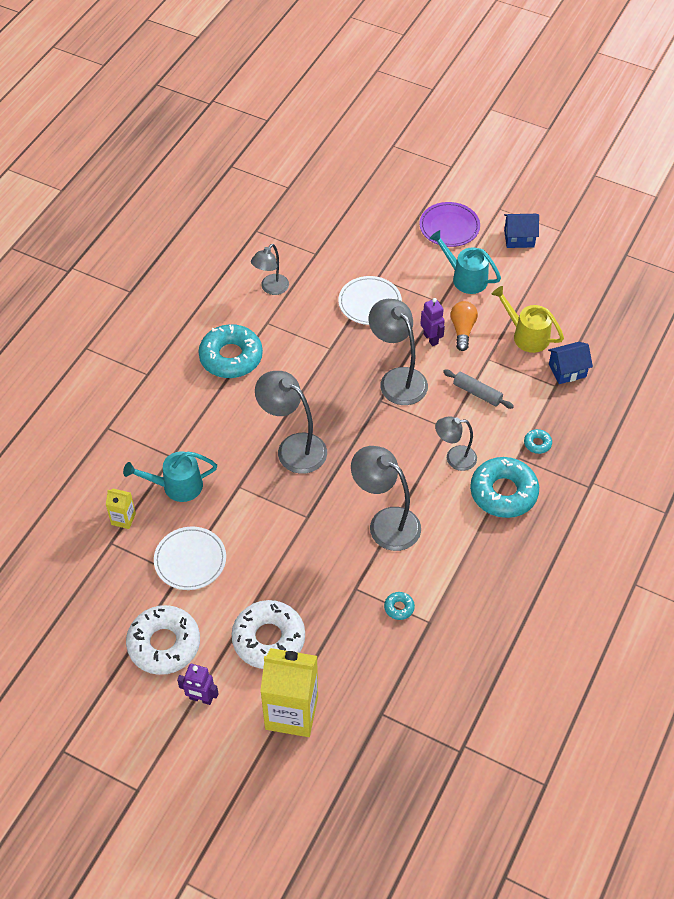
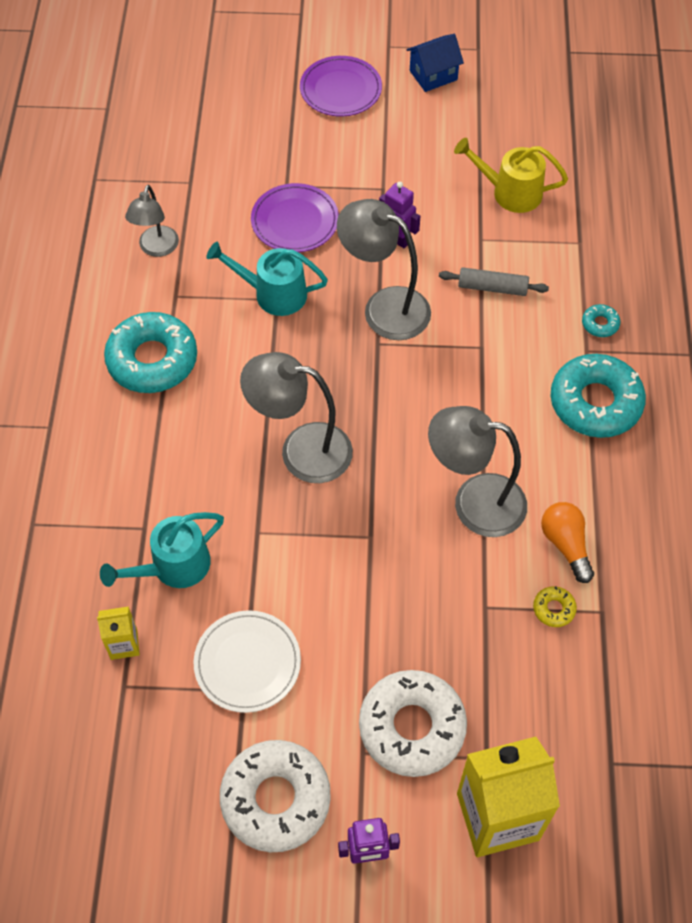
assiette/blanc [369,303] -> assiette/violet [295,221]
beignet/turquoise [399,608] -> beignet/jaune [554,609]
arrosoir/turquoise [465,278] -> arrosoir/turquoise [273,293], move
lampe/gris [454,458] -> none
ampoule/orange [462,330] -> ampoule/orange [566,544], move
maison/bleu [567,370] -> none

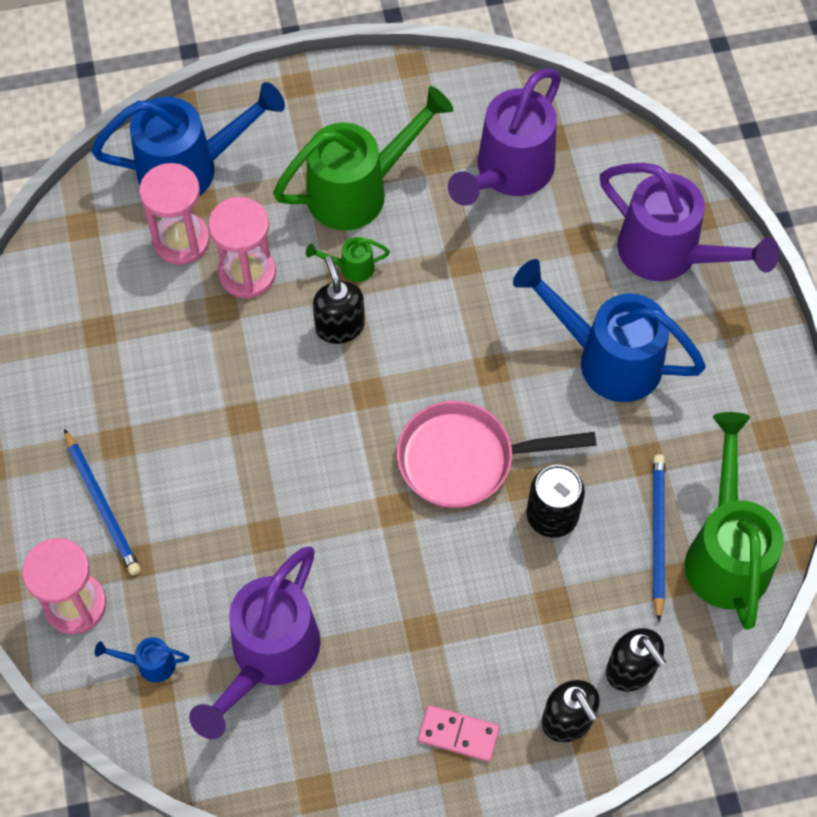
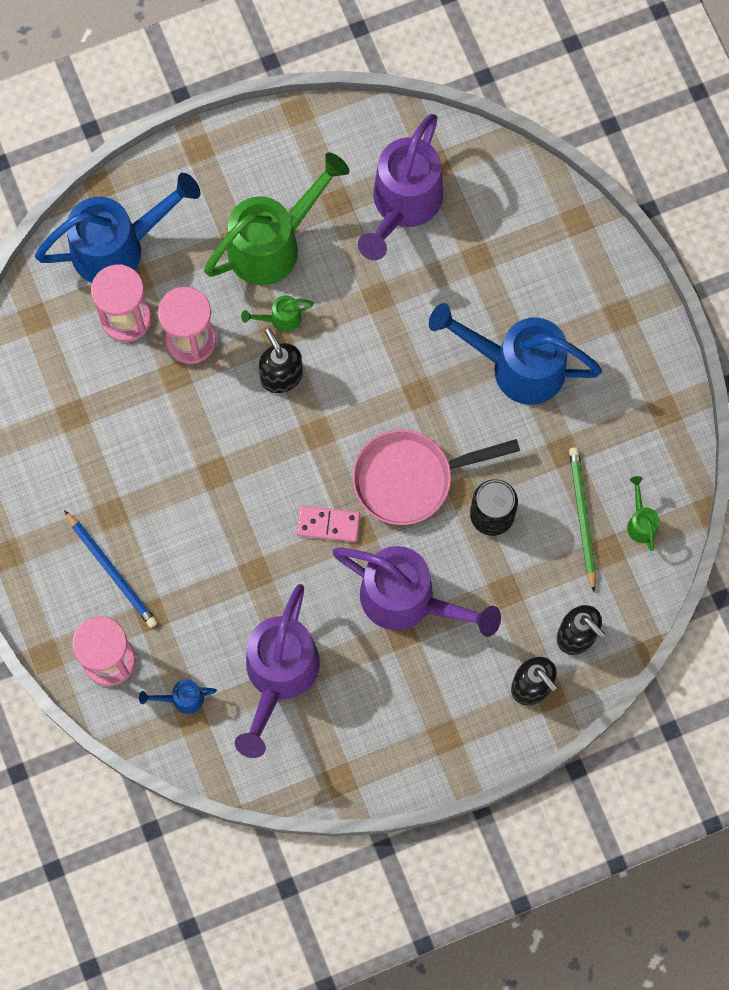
domino/rose [458,734] -> domino/rose [328,524], move
arrosoir/violet [669,254] -> arrosoir/violet [408,600], move
crayon/bleu [657,535] -> crayon/vert [582,517]
arrosoir/vert [726,552] -> arrosoir/vert [641,522], x0.42

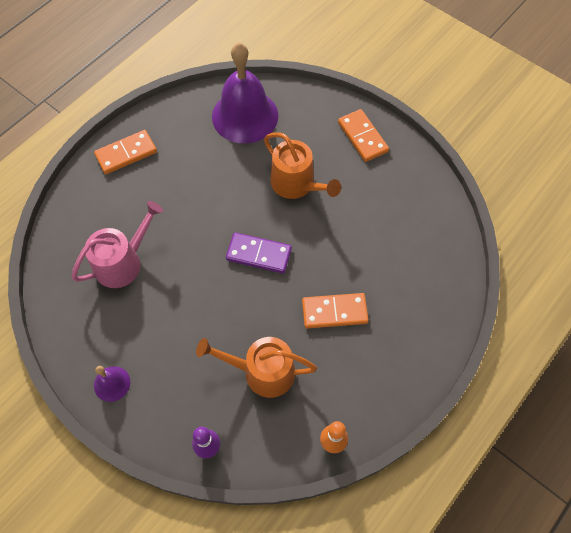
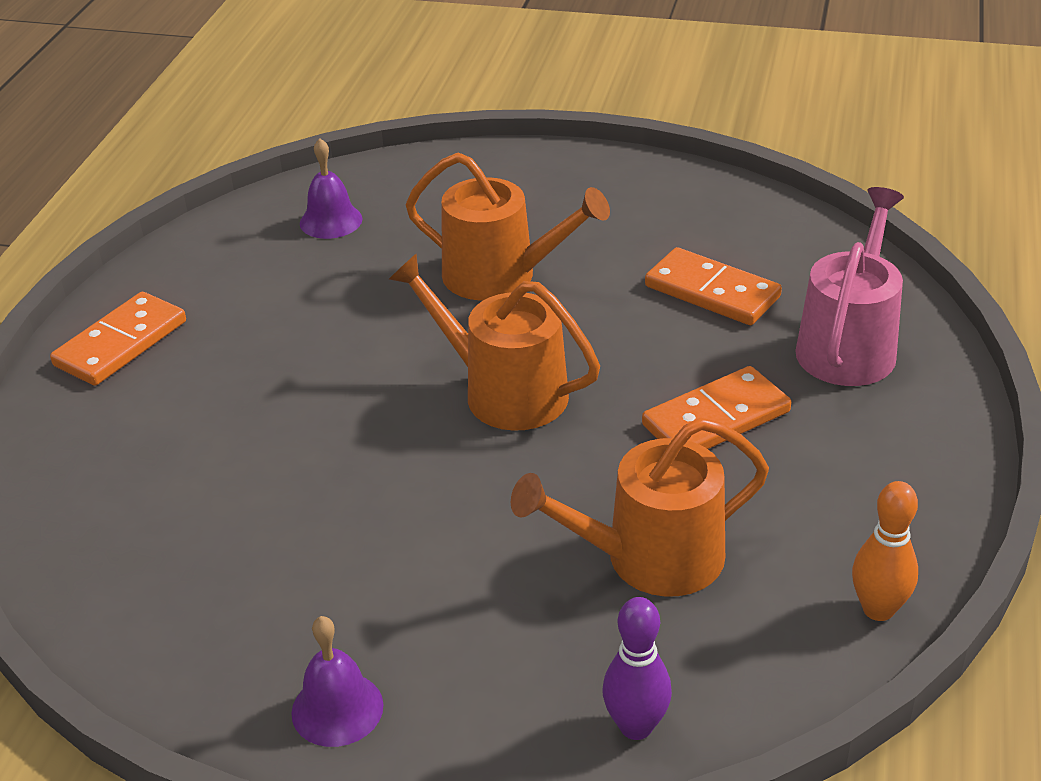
arrosoir/rose [123,262] -> arrosoir/rose [848,345], move
cloche/violet [245,116] -> cloche/violet [331,221], x0.45
domino/violet [259,254] -> arrosoir/orange [504,392]
domino/orange [362,137] -> domino/orange [712,291], move

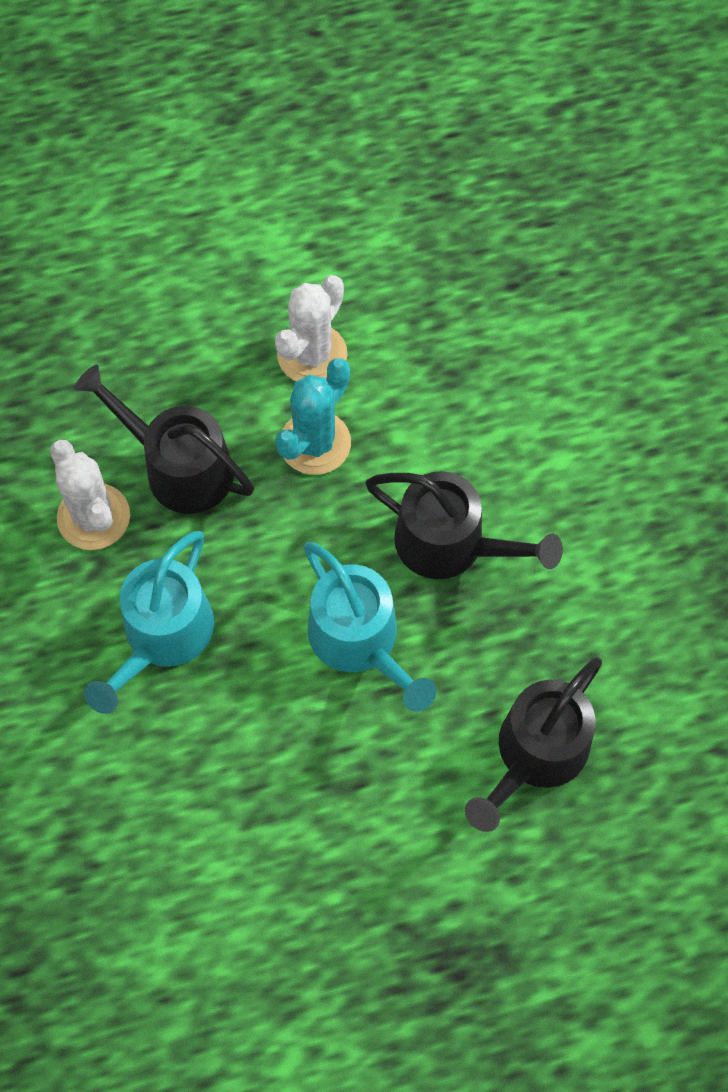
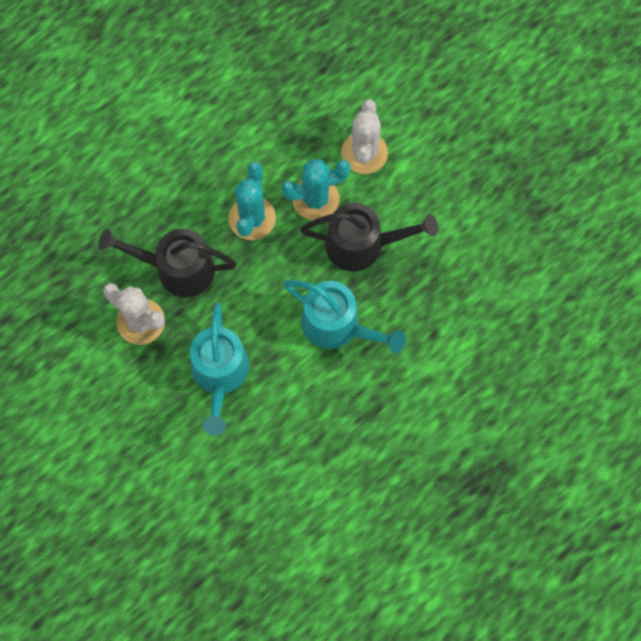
cactus/blanc [312,354] -> cactus/blanc [364,153], move
arrosoir/noir [535,755] -> none
none -> cactus/turquoise [316,199]

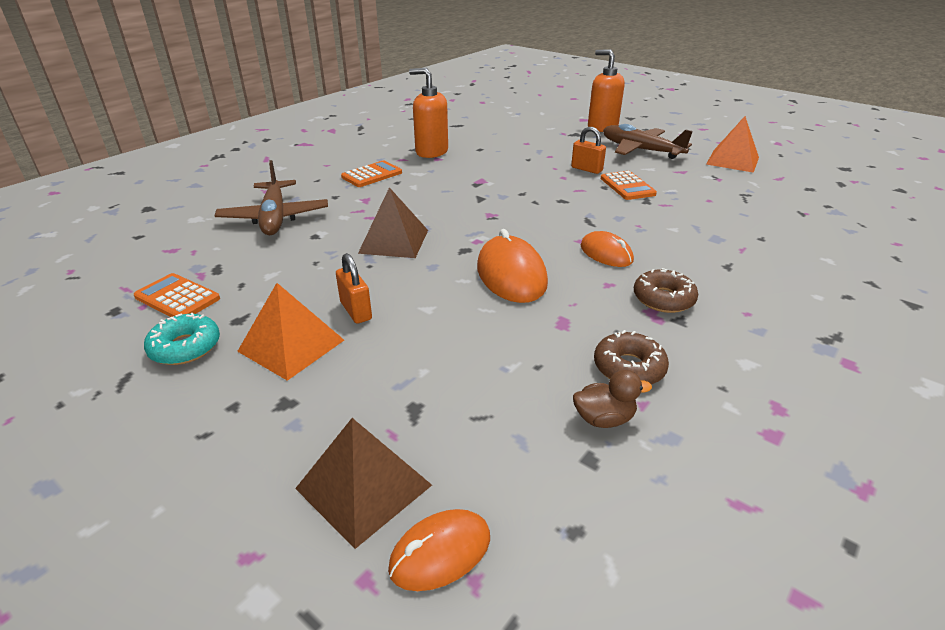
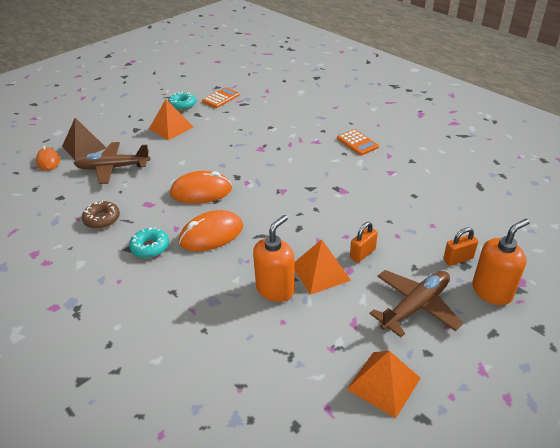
avion/marron [274,217] -> avion/marron [112,168], move
cadenas/orange [356,311] -> cadenas/orange [458,259], move
pyramide/marron [394,241] -> none
distributeur de savon/orange [431,152] -> distributeur de savon/orange [275,289], move
canard/marron [604,419] -> none
souris/orange [606,253] -> souris/orange [211,234], x1.61
calculatrice/orange [627,186] -> pyramide/orange [320,272]
beignet/marron [663,299] -> beignet/turquoise [150,247]

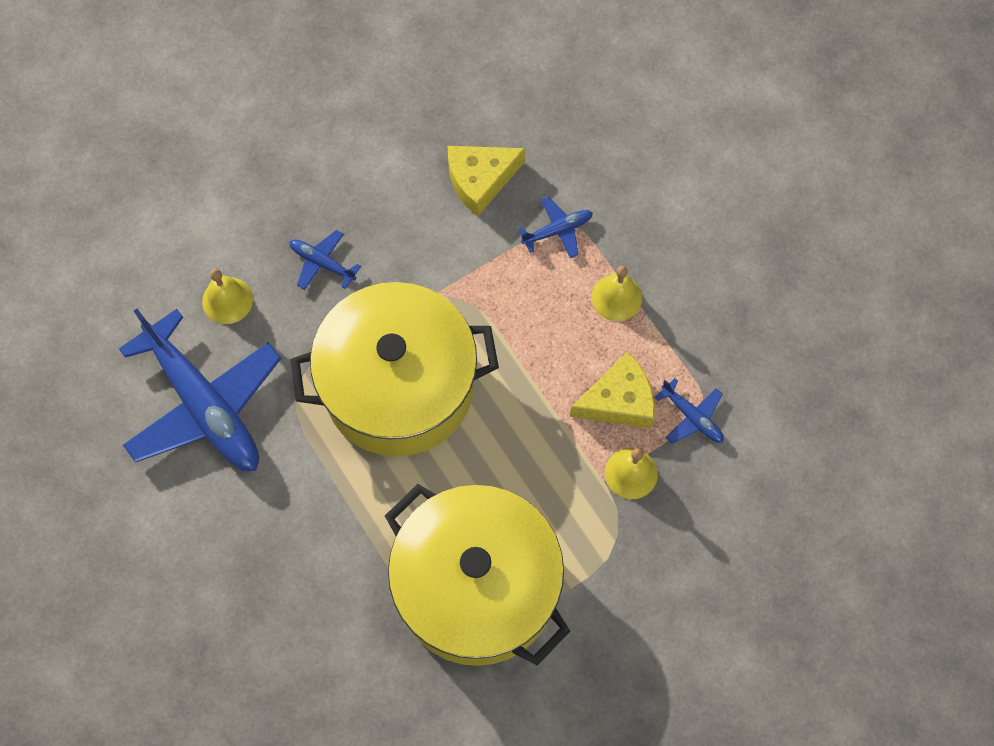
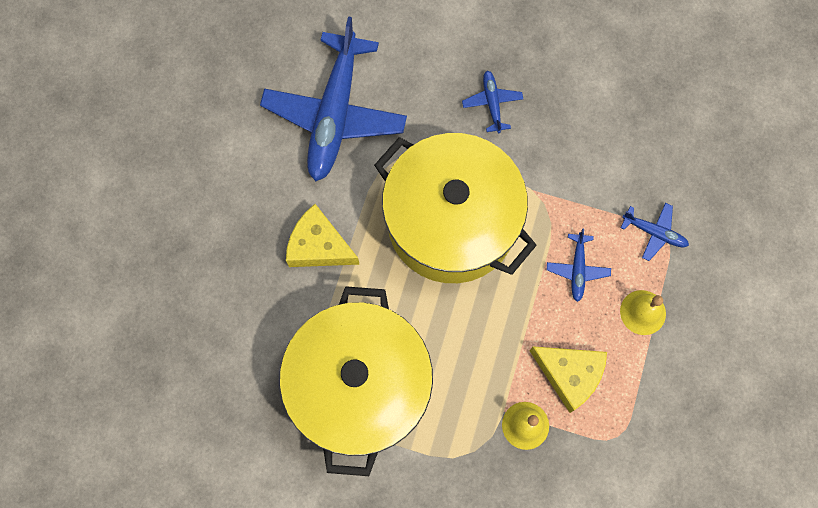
cloche/jaune [227,300] -> none
fromage/jaune [480,180] -> fromage/jaune [319,246], move
avion/bleu [691,417] -> avion/bleu [577,269], move

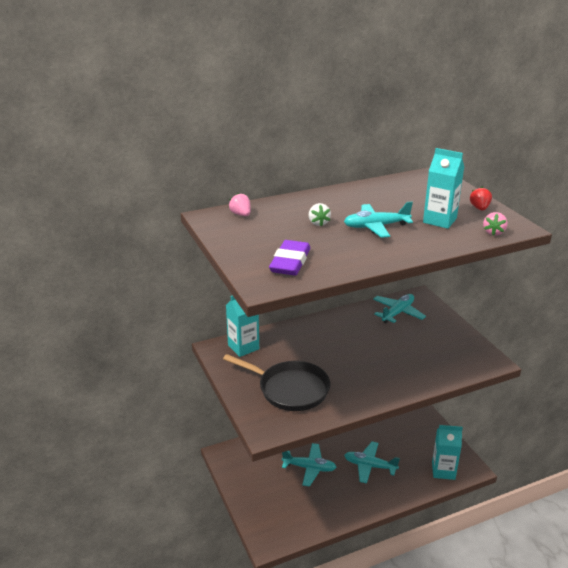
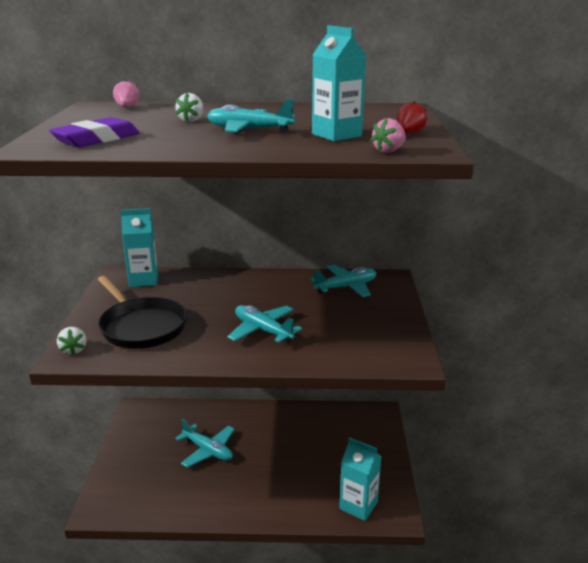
avion/turquoise [370,466] -> avion/turquoise [263,330], move
none -> fraise/blanc [73,350]

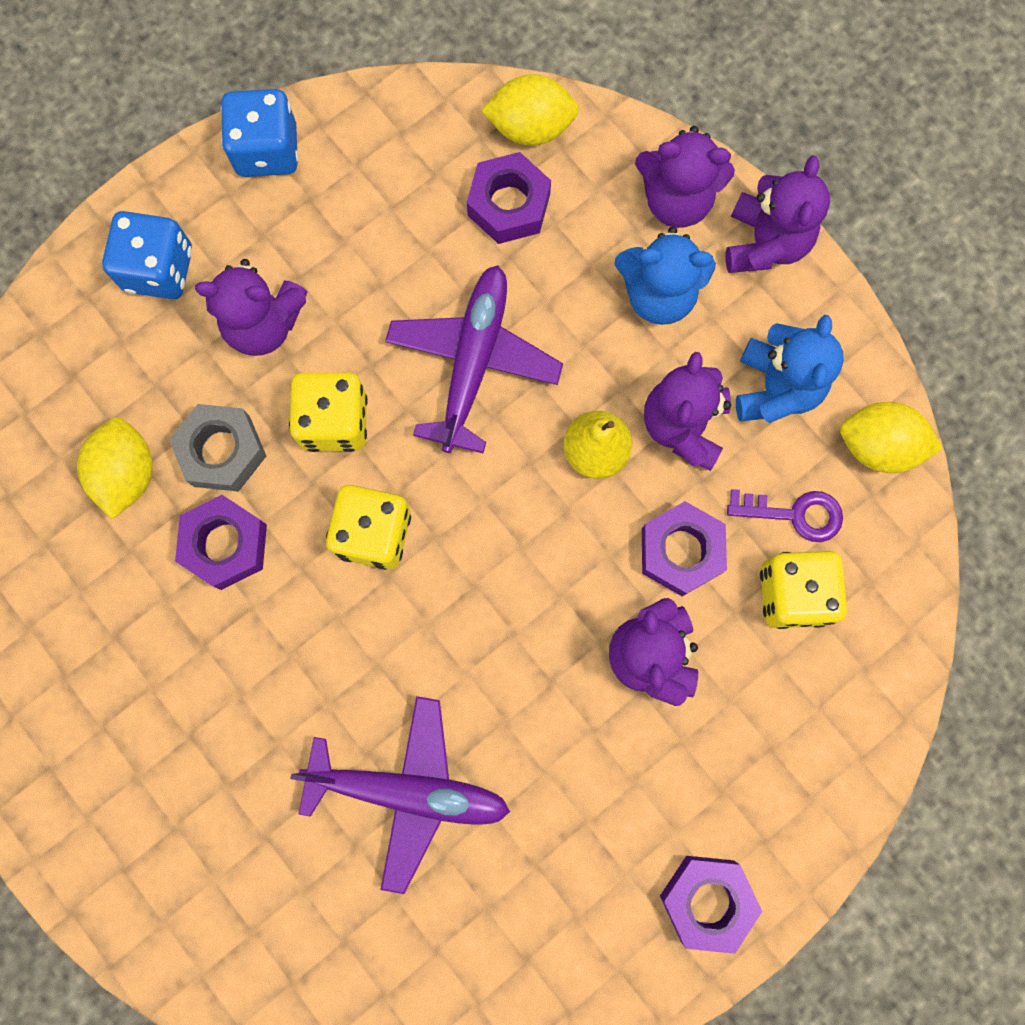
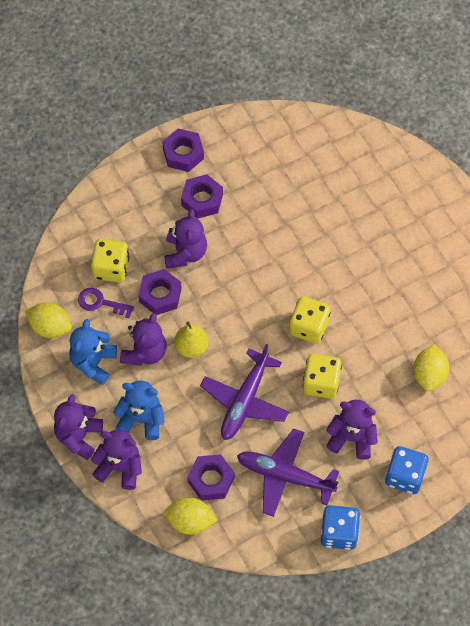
écrou/gris [222,451] -> none
écrou/violet [225,544] -> écrou/violet [202,200], move
avion/violet [407,791] -> avion/violet [285,476], move

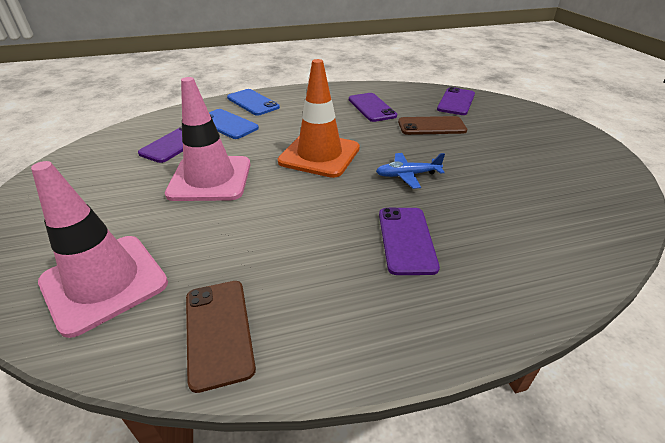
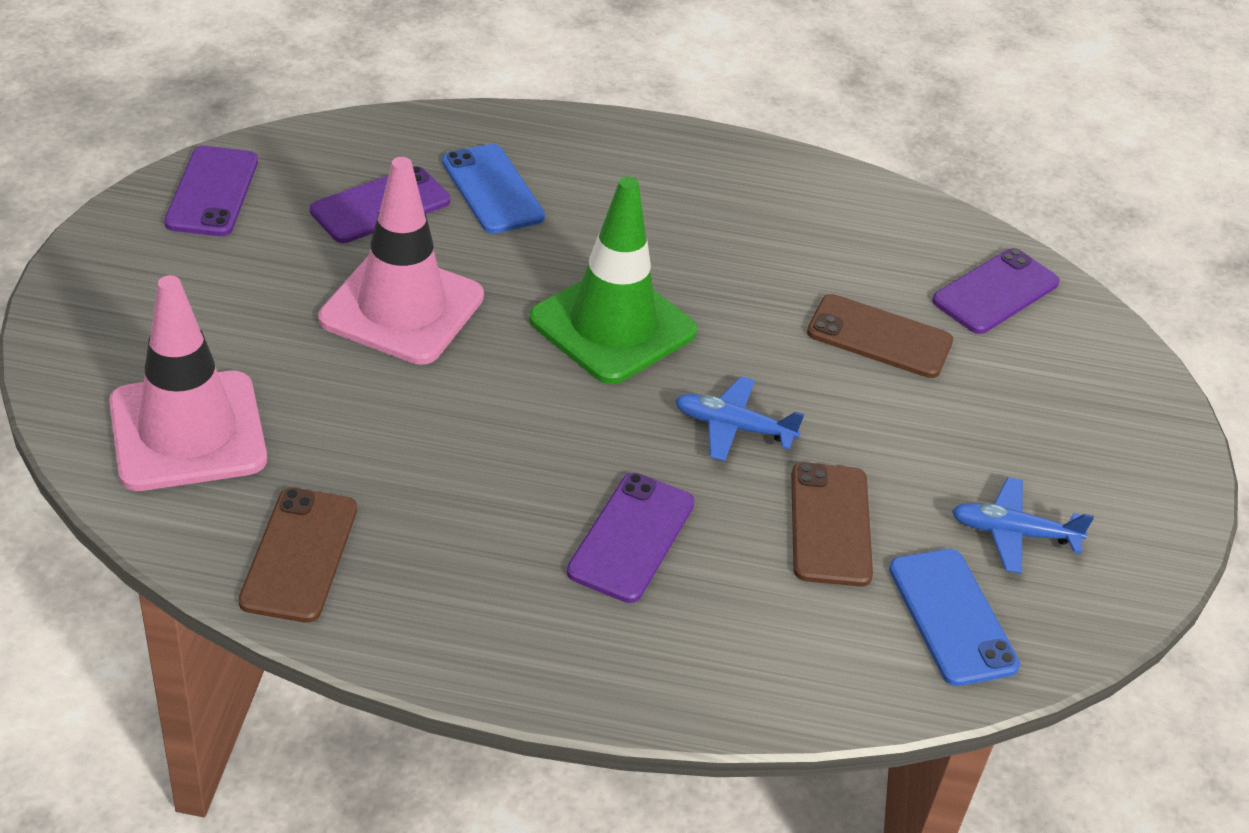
téléphone/bleu [253,102] -> téléphone/bleu [952,617], move
cône de chantier/orange [319,155] -> cône de chantier/vert [612,326]
téléphone/violet [372,107] -> téléphone/violet [212,192], move
none -> téléphone/marron [830,524]
none -> avion/bleu [1012,533]

